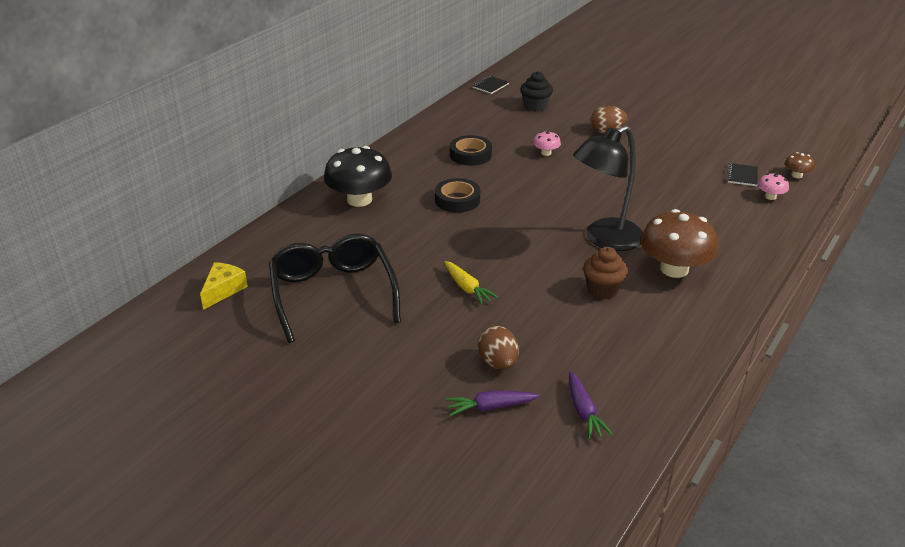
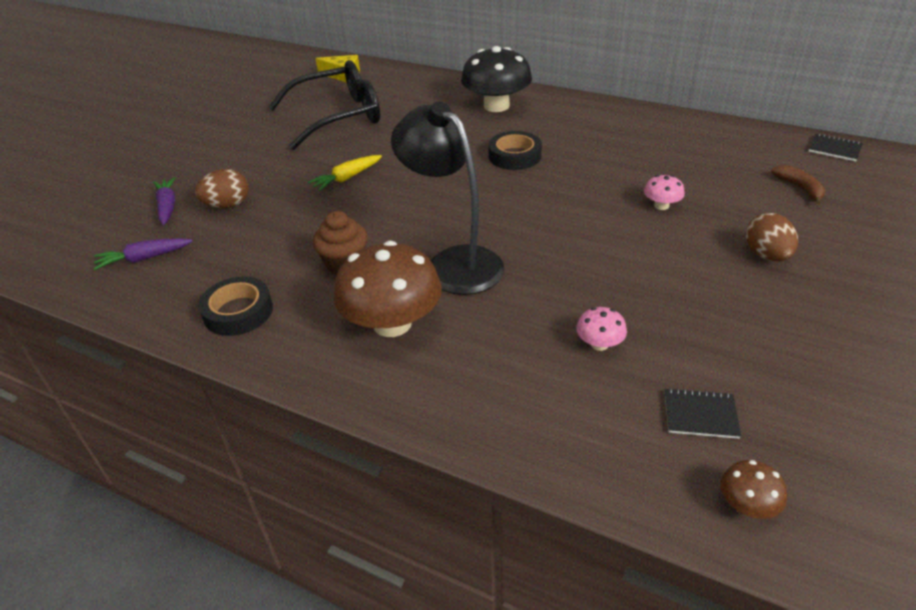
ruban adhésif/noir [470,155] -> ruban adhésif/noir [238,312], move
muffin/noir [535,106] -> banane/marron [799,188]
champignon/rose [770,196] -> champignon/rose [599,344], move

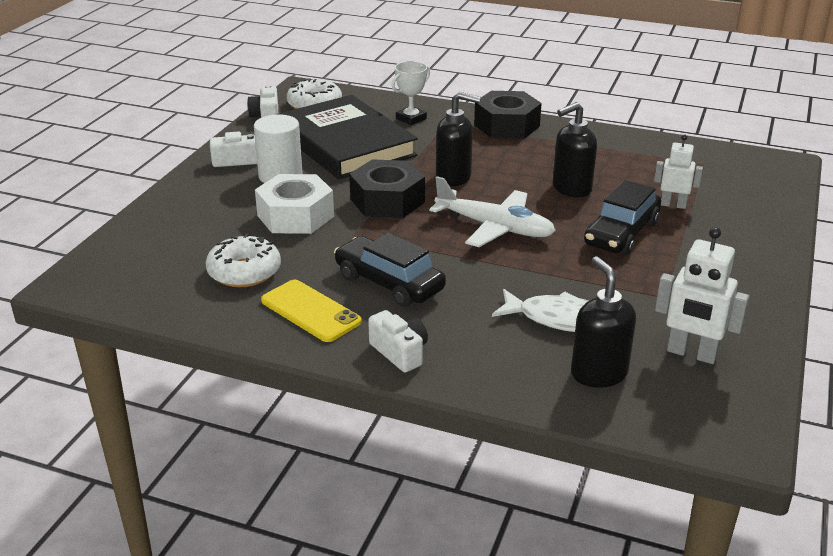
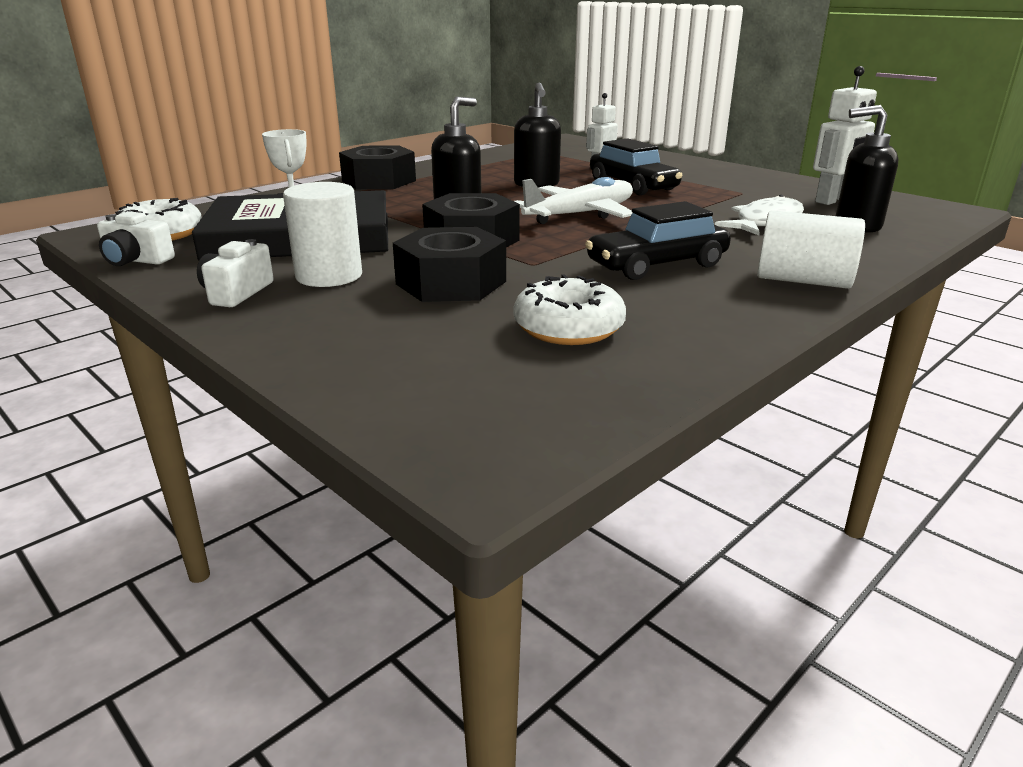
écrou/blanc [295,216] -> écrou/noir [451,283]
téléphone/jaune [310,311] -> none
appareil photo/blanc [400,352] -> cylindre/blanc [803,281]

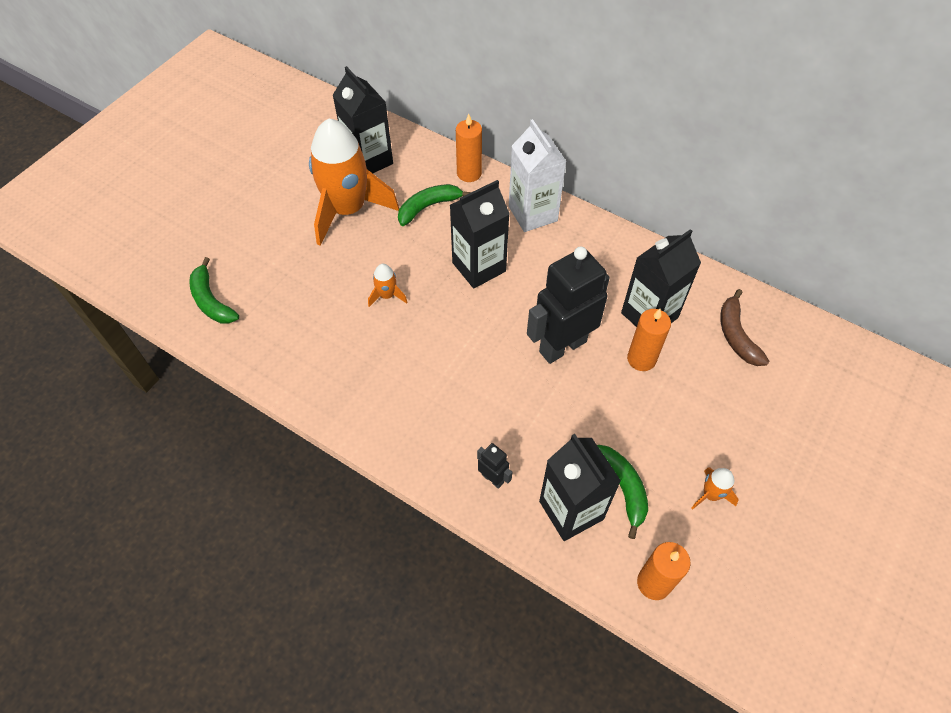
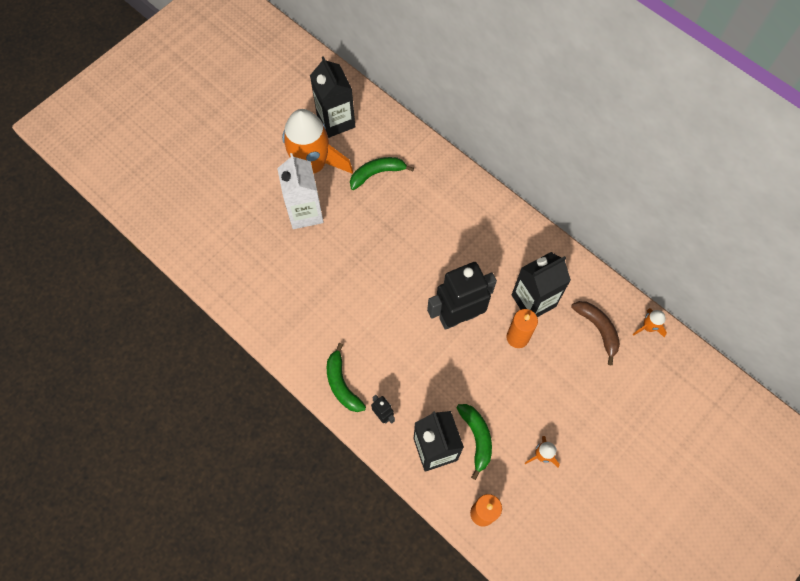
banane/vert [211,300] -> banane/vert [342,384], move
fusée/orange [387,295] -> fusée/orange [648,327], move
brique de lait/noir [479,267] -> none
bougie/orange [469,173] -> none
brique de lait/blanc [533,213] -> brique de lait/blanc [305,212], move
banane/marron [736,335] -> banane/marron [598,329], 150 degrees clockwise

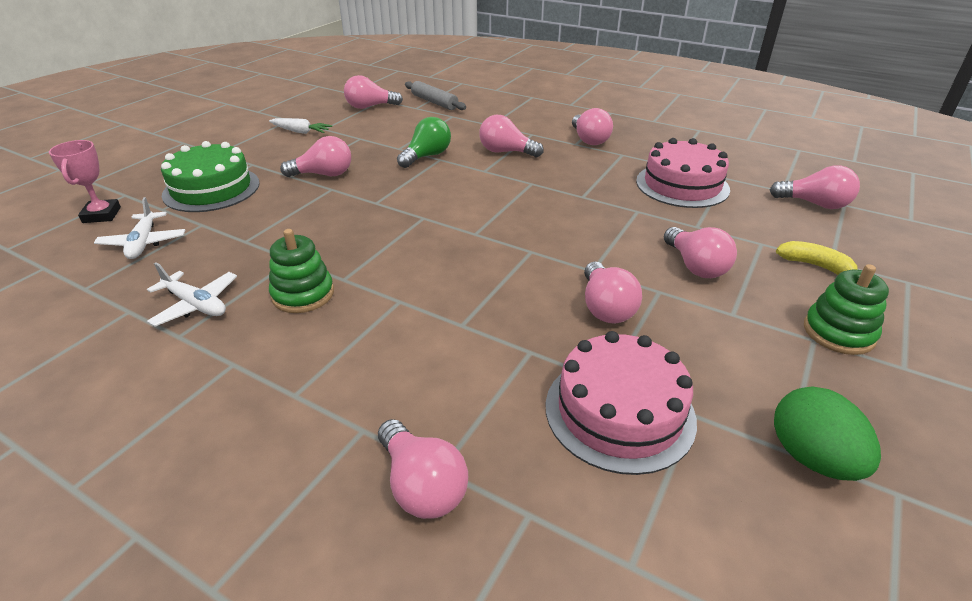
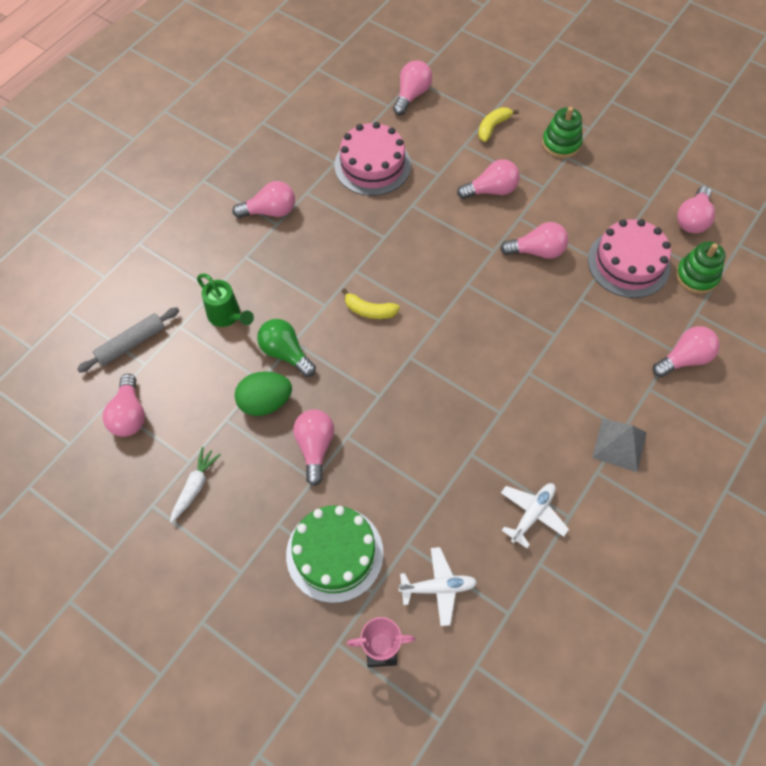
jouet à empiler/vert [303,294] -> jouet à empiler/vert [696,276], move
ampoule/rose [506,152] -> ampoule/rose [692,219], move
œuf/vert [811,457] -> œuf/vert [265,402], move
none -> arrosoir/vert [227,316]
none -> banane/jaune [369,310]
none -> pyramide/gris [619,444]

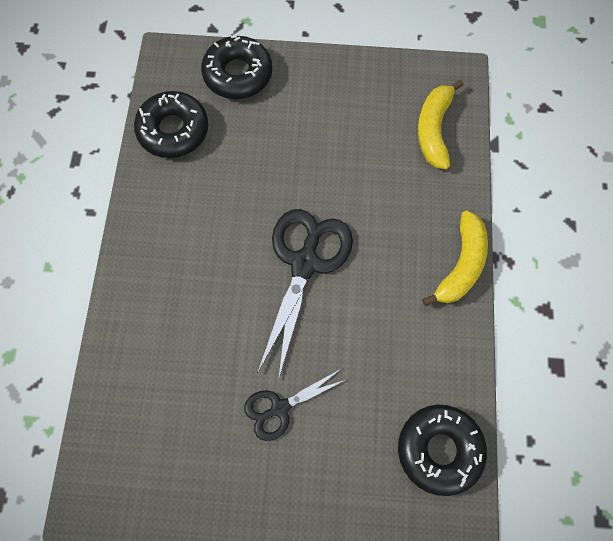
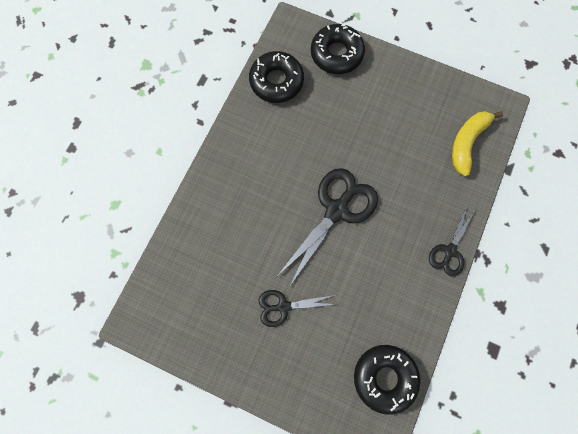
banane/jaune [461,265] -> ciseaux/noir [450,251]

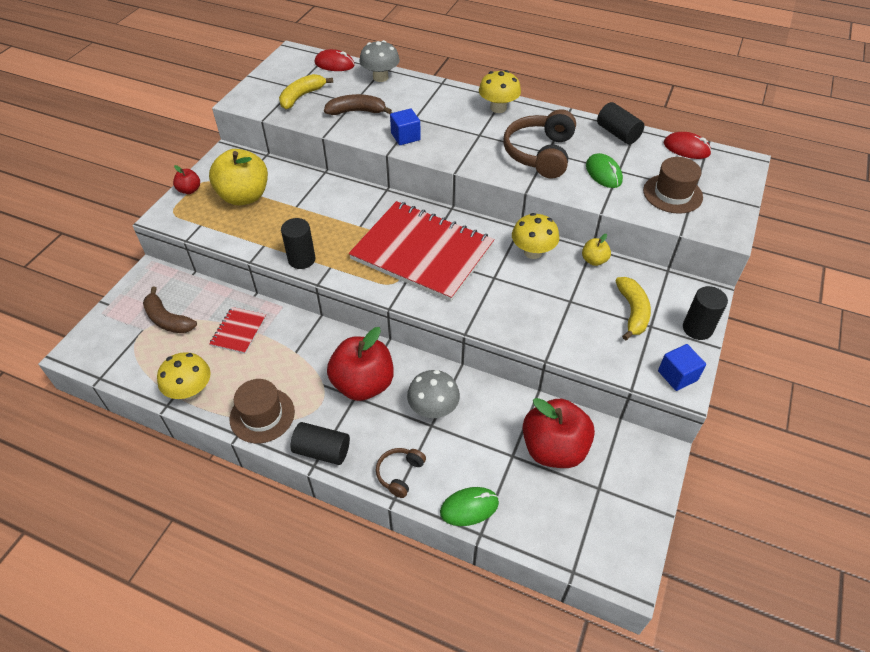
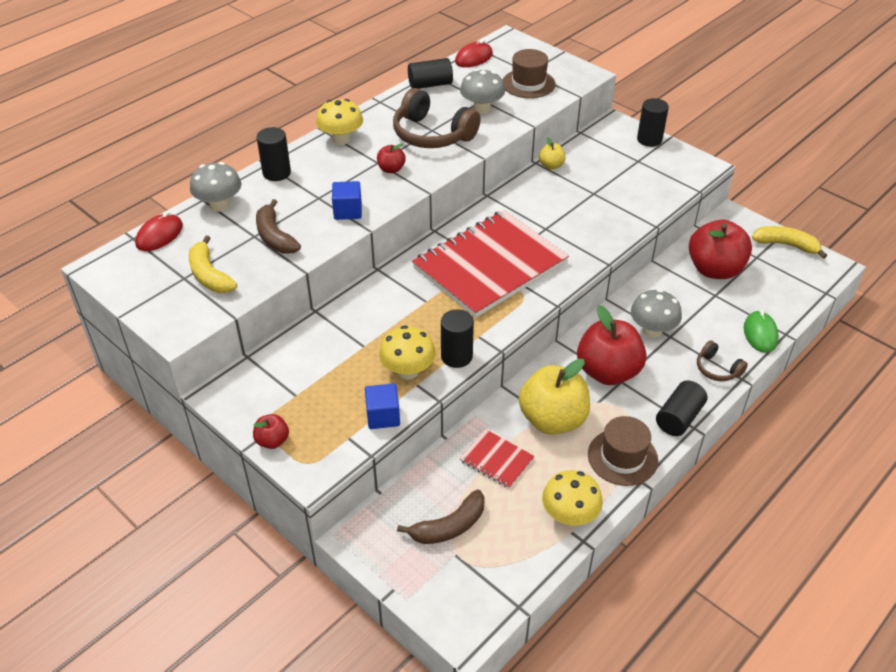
pomme/jaune [244,196] -> pomme/jaune [552,419], move
banane/marron [356,111] -> banane/marron [275,237], 45 degrees counterclockwise
champignon/jaune [533,252] -> champignon/jaune [408,371], move
souris/vert [603,173] -> champignon/gris [482,109]
banane/jaune [632,312] -> banane/jaune [786,245], move
cube/bleu [677,376] -> cube/bleu [383,416], move
none -> cylindre/noir [276,173]
none -> pomme/rouge [391,169]

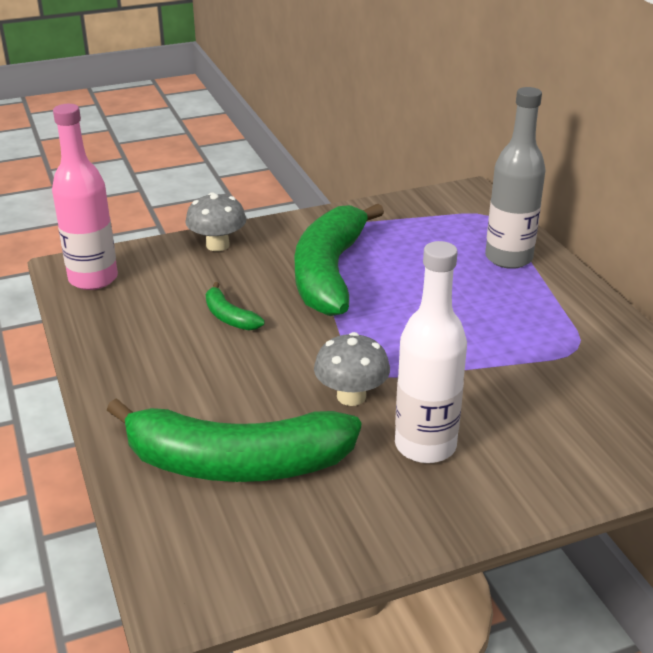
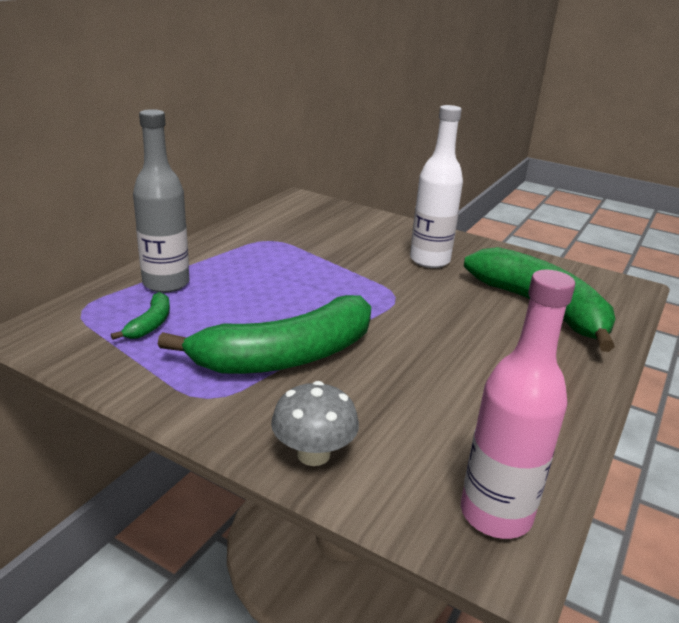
banane/vert [229,317] -> banane/vert [150,324], move
champignon/gris [351,396] -> none

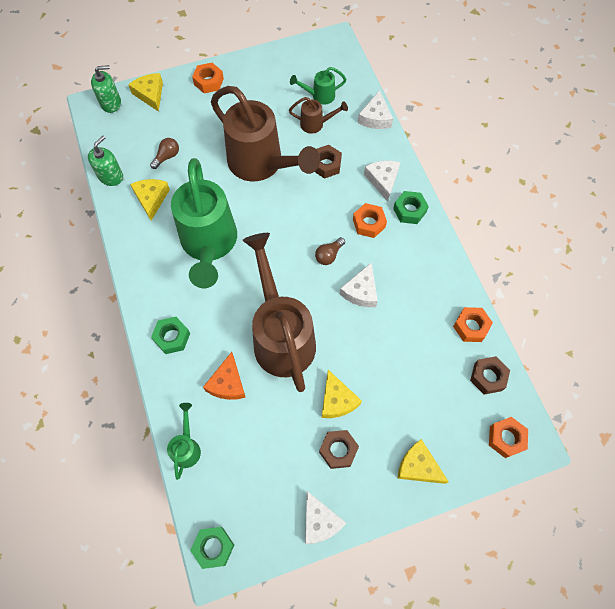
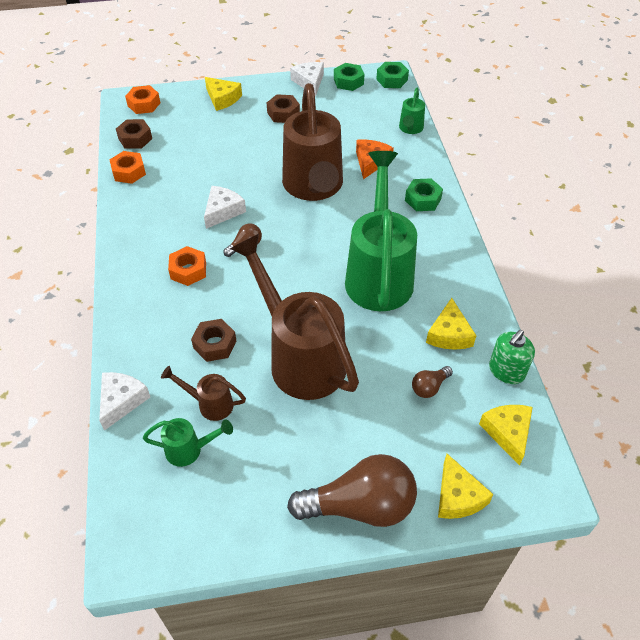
distributeur de savon/vert [111,103] -> none
écrou/orange [208,82] -> ampoule/marron [360,506]
fromage/jaune [337,400] -> fromage/jaune [507,433], move
fromage/blanc [383,180] -> none
écrou/vert [409,210] -> écrou/vert [348,81], move

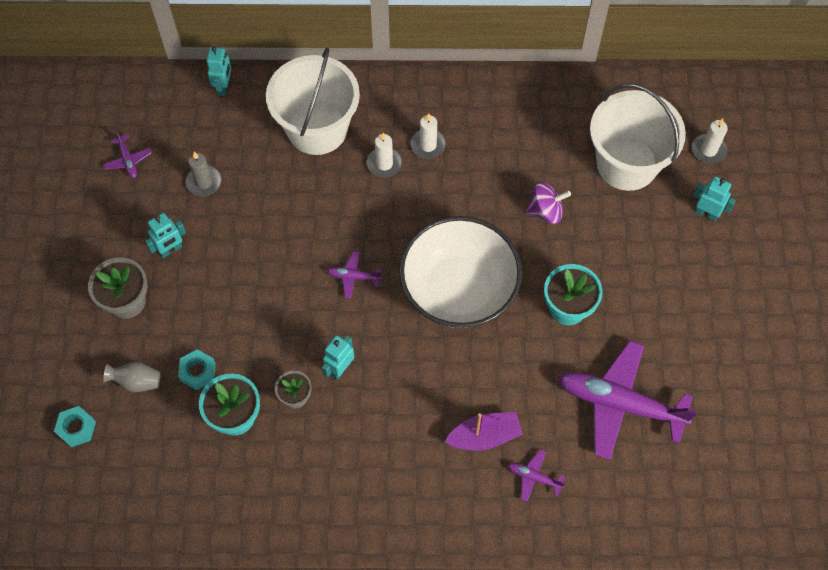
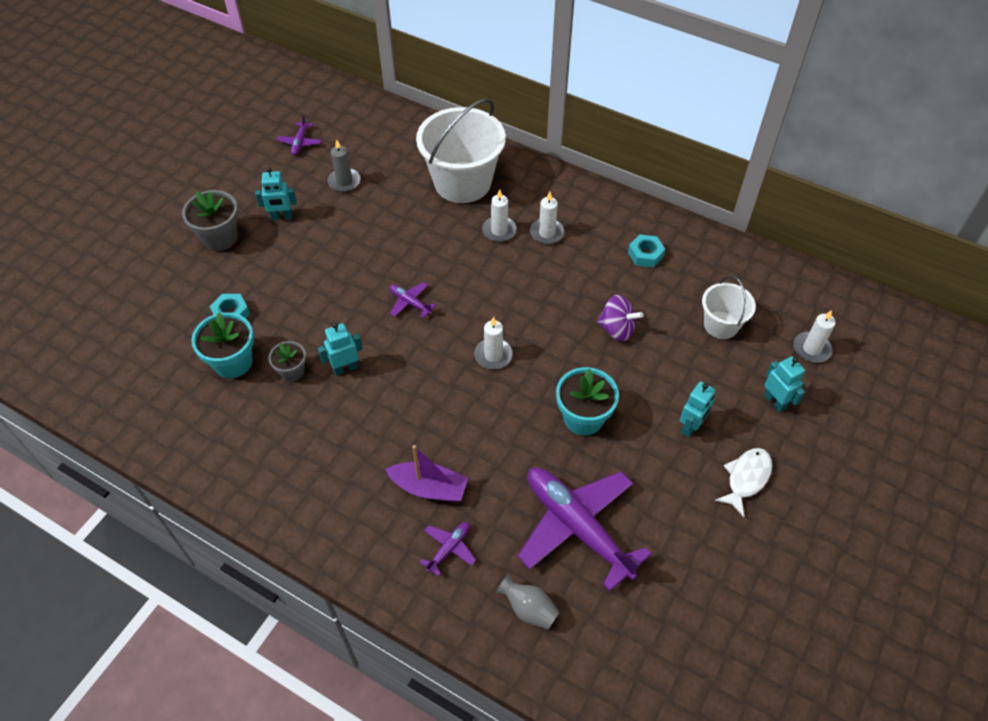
écrou/turquoise [76,428] -> écrou/turquoise [645,254], move
vase/gris [137,381] -> vase/gris [528,609], move
robot/turquoise [224,87] -> robot/turquoise [691,427], move
bol/blanc [459,289] -> bougie/blanc [493,355]
avion/violet [534,477] -> avion/violet [449,548], 75 degrees clockwise
seau/blanc [626,164] -> seau/blanc [721,325], x0.54
none -> poisson/blanc [746,478]

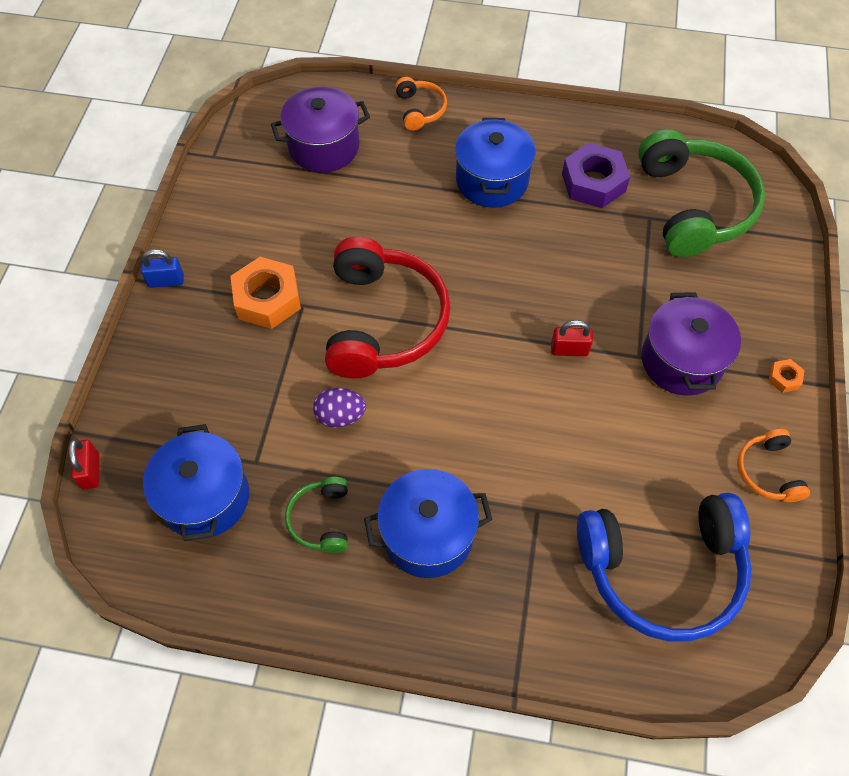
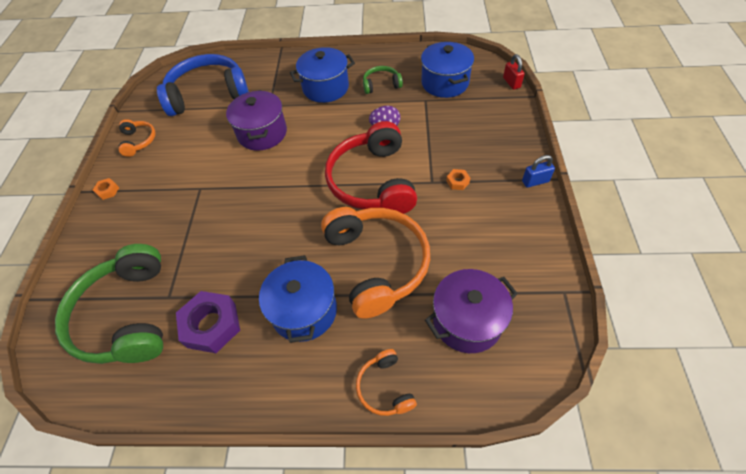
écrou/orange [267,299] -> écrou/orange [457,182], x0.45
casque audio/vert [321,519] -> casque audio/vert [381,84], 90 degrees counterclockwise
cadenas/rouge [569,350] -> none
marmite/violet [681,361] -> marmite/violet [262,133], move
none -> casque audio/orange [377,263]

